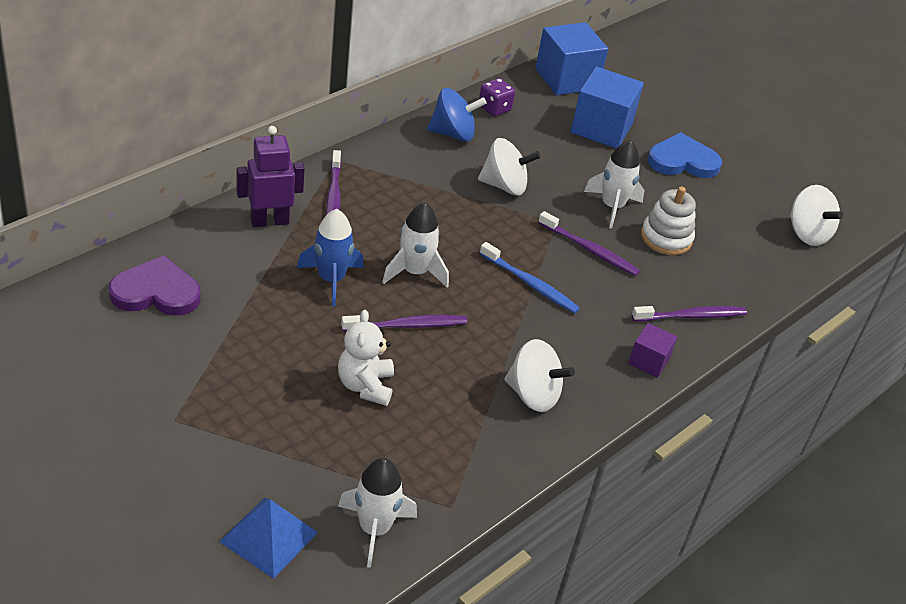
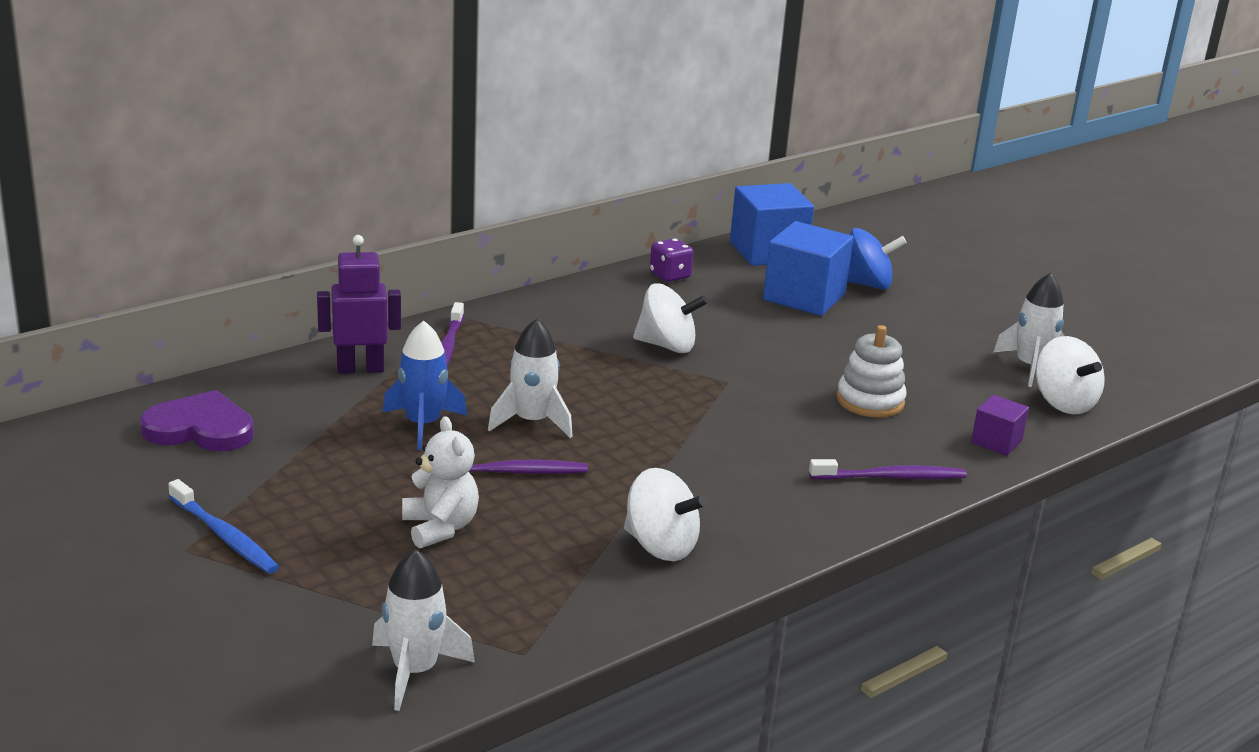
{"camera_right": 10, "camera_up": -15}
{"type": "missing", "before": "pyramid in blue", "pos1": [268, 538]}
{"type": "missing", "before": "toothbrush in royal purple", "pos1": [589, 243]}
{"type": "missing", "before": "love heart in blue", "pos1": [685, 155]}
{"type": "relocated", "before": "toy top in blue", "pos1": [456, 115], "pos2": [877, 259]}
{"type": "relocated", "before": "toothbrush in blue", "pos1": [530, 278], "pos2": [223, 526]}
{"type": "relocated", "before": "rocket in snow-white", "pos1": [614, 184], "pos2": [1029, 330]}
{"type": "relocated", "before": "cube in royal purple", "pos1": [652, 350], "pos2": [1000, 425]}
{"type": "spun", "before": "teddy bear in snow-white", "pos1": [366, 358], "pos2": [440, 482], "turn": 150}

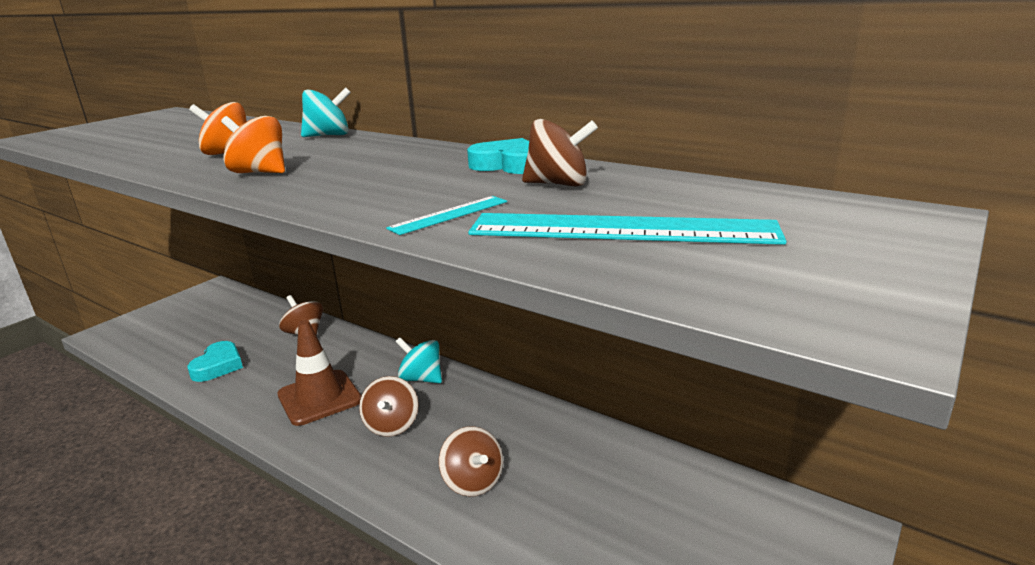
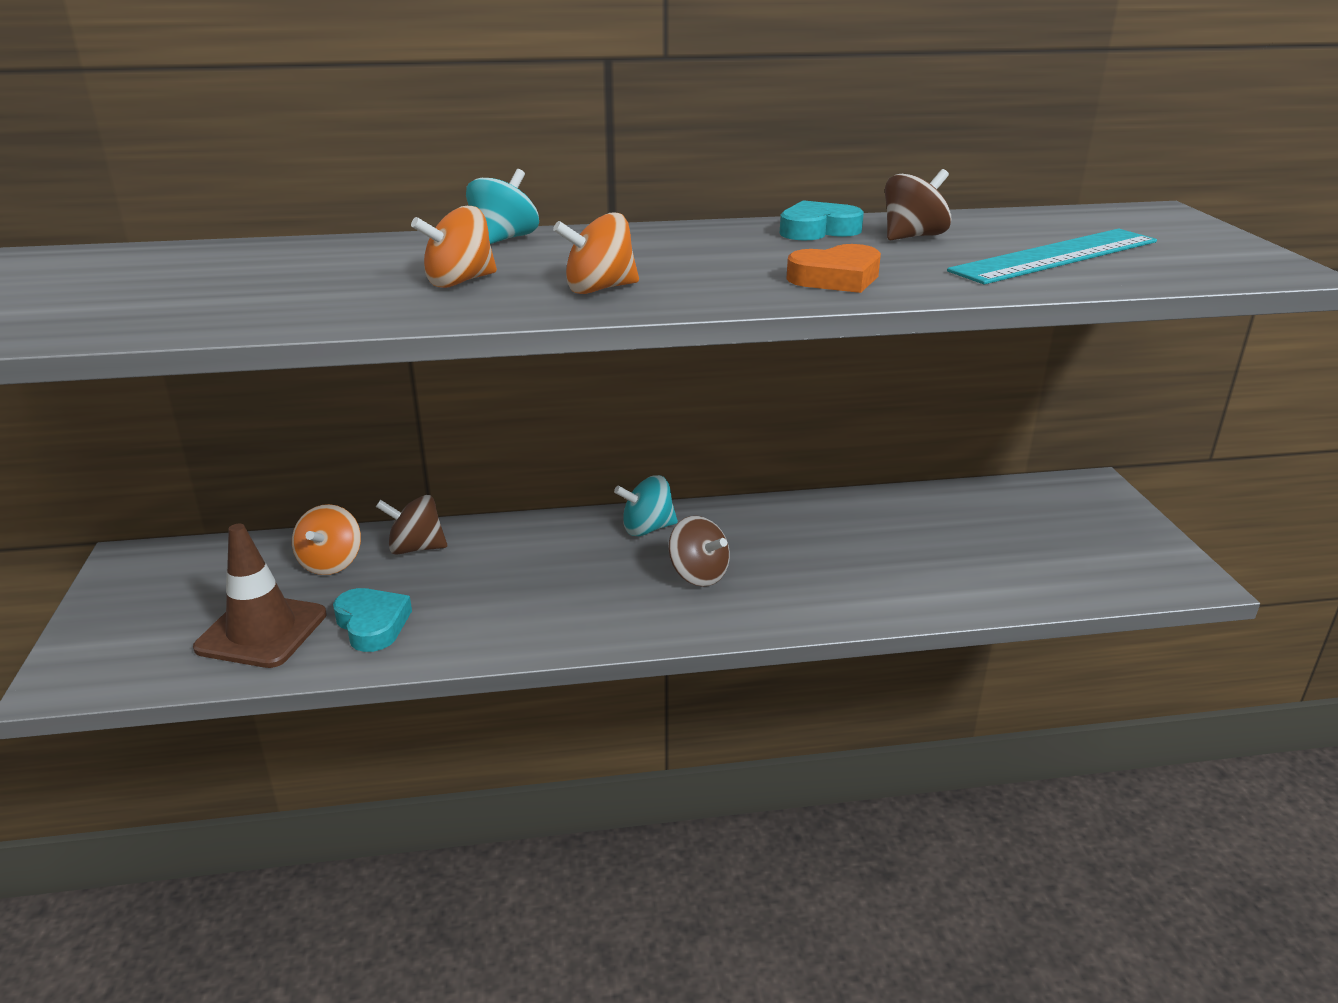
{"camera_right": -45, "camera_up": 5}
{"type": "missing", "before": "measuring stick in teal", "pos1": [446, 215]}
{"type": "missing", "before": "toy top in dark brown", "pos1": [471, 461]}
{"type": "appeared", "after": "toy top in orange-coloured", "pos2": [326, 539]}
{"type": "appeared", "after": "love heart in orange-coloured", "pos2": [833, 268]}
{"type": "relocated", "before": "safety cone in dark brown", "pos1": [319, 373], "pos2": [260, 596]}

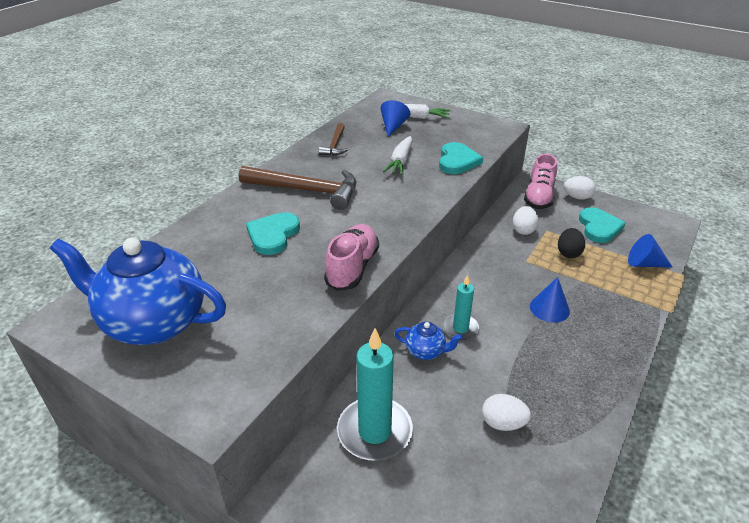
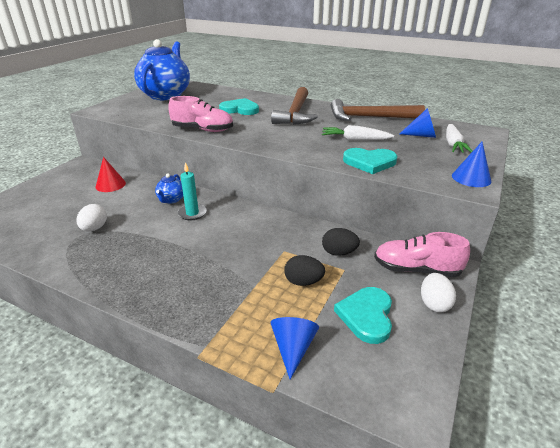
{"camera_right": 85, "camera_up": -5}
{"type": "relocated", "before": "cone in blue", "pos1": [550, 300], "pos2": [471, 164]}
{"type": "exchanged", "before": "pillar candle in teal", "after": "cone in red", "pos1": [375, 394], "pos2": [111, 174]}
{"type": "colour", "before": "egg in snow-white", "after": "egg in ebony", "pos1": [525, 220], "pos2": [341, 242]}
{"type": "spun", "before": "love heart in teal", "pos1": [602, 225], "pos2": [363, 315], "turn": 105}
{"type": "size", "before": "hammer in dark brown", "pos1": [333, 139], "pos2": [378, 110], "scale": 1.83}

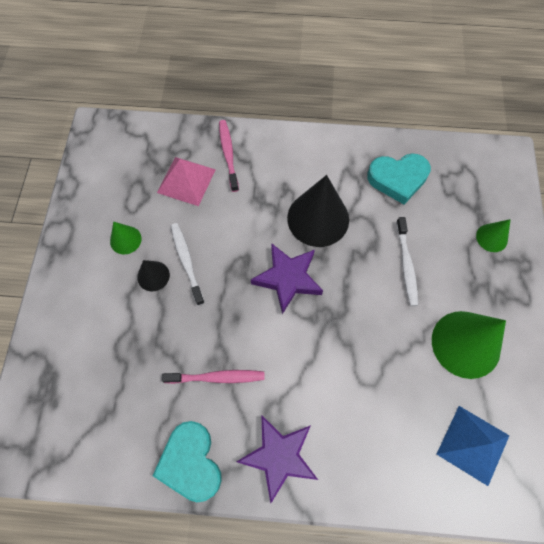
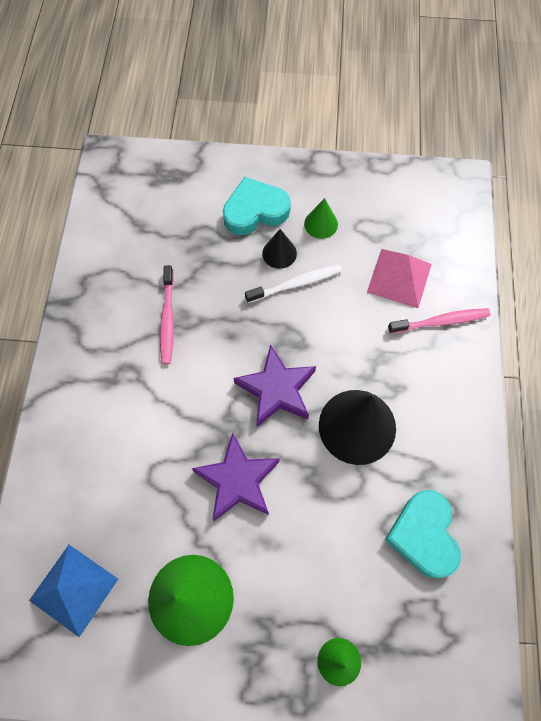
{"camera_right": 90, "camera_up": 0}
{"type": "missing", "before": "toothbrush in snow-white", "pos1": [407, 261]}
{"type": "relocated", "before": "love heart in teal", "pos1": [187, 461], "pos2": [257, 206]}
{"type": "relocated", "before": "star shape in royal purple", "pos1": [277, 459], "pos2": [235, 477]}

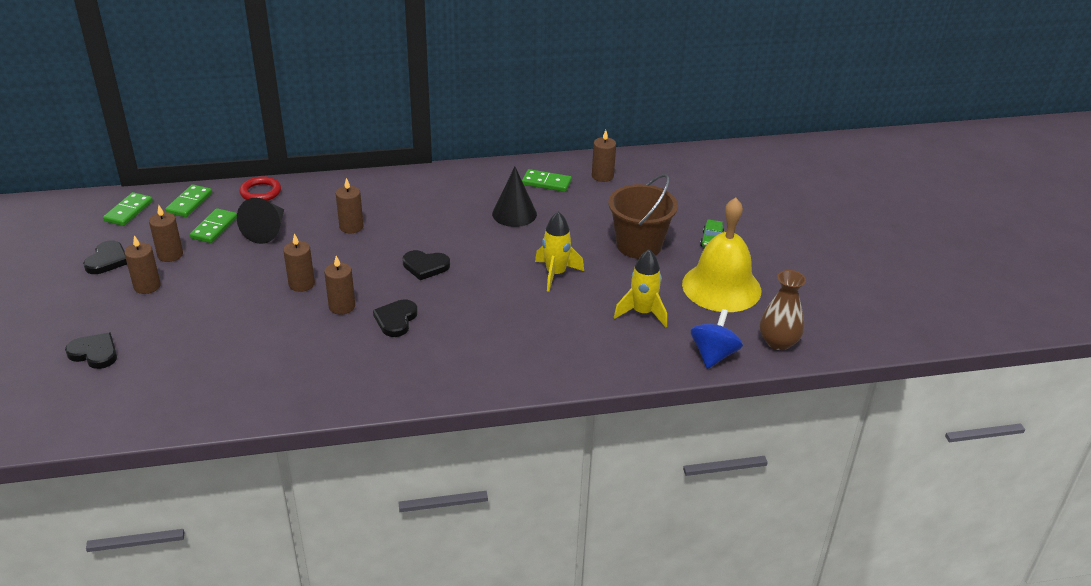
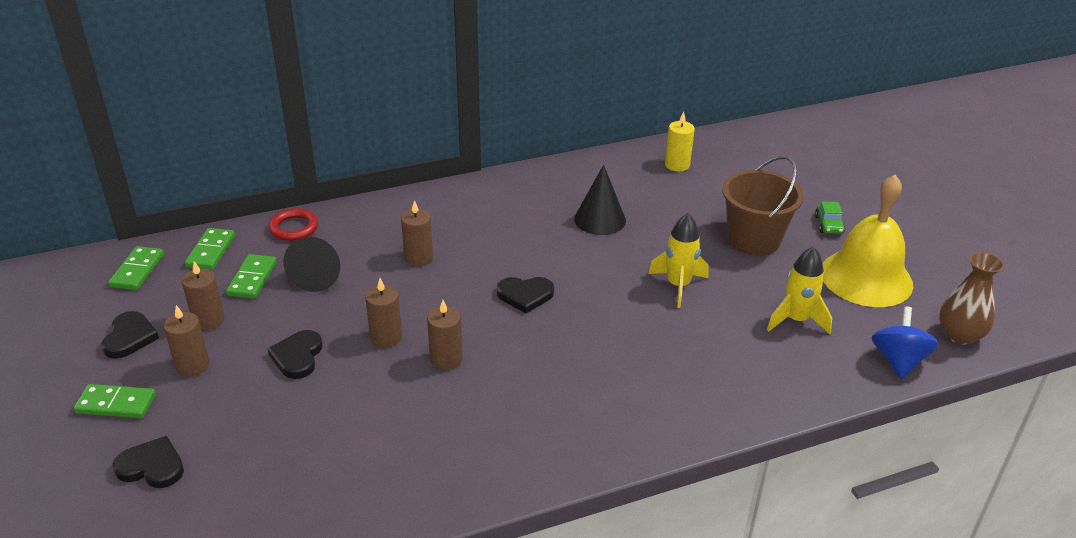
{"camera_right": -10, "camera_up": 0}
{"type": "relocated", "before": "love heart in ebony", "pos1": [395, 318], "pos2": [294, 354]}
{"type": "relocated", "before": "domino in leaf-green", "pos1": [547, 180], "pos2": [115, 401]}
{"type": "colour", "before": "pillar candle in dark brown", "after": "pillar candle in yellow", "pos1": [604, 156], "pos2": [680, 142]}

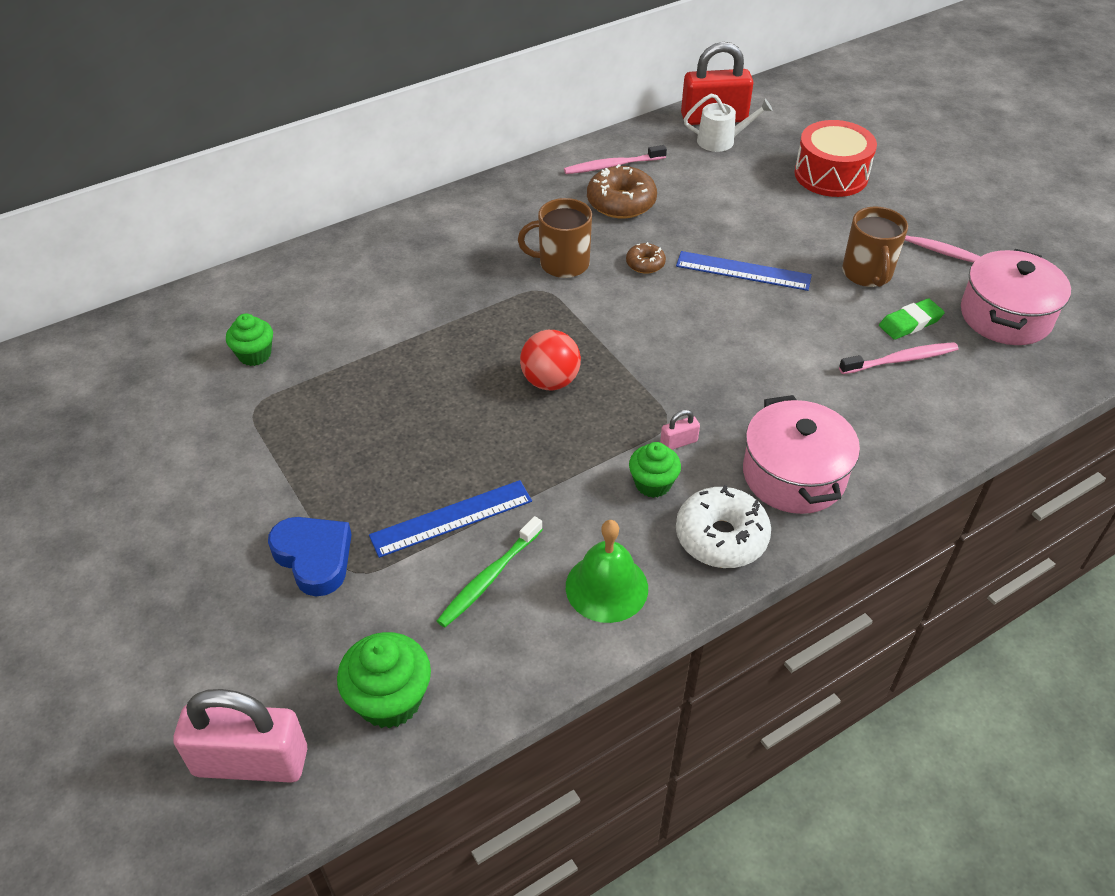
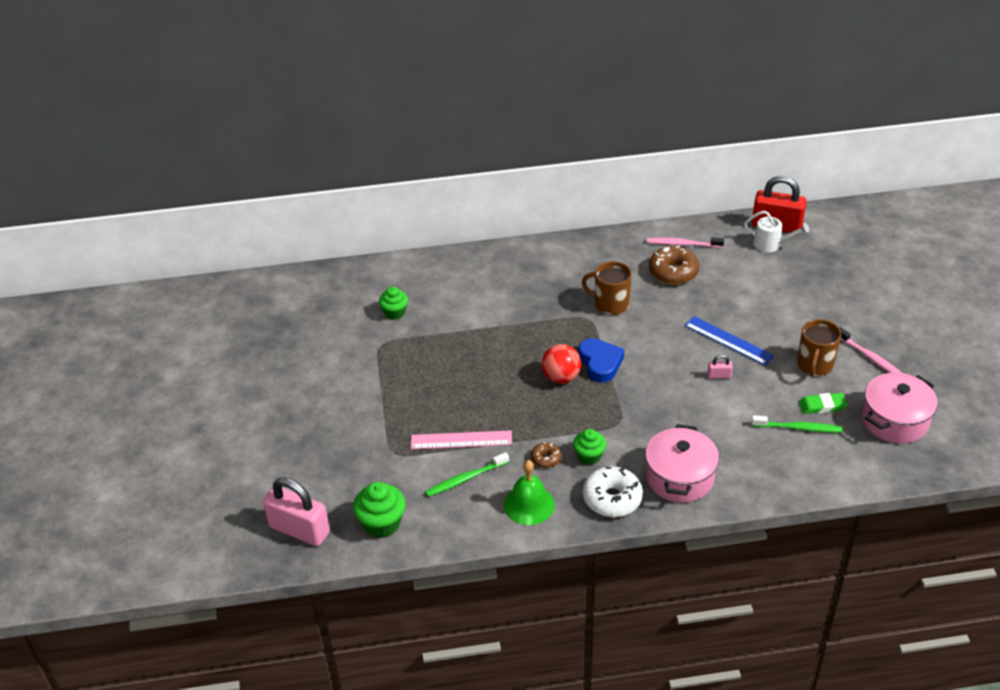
{"camera_right": 25, "camera_up": -5}
{"type": "missing", "before": "drum in red", "pos1": [835, 158]}
{"type": "relocated", "before": "love heart in blue", "pos1": [310, 556], "pos2": [601, 360]}
{"type": "relocated", "before": "doughnut in dark brown", "pos1": [646, 258], "pos2": [546, 455]}
{"type": "relocated", "before": "small lock in pink", "pos1": [680, 430], "pos2": [720, 367]}
{"type": "colour", "before": "measuring stick in blue", "after": "measuring stick in pink", "pos1": [450, 519], "pos2": [461, 440]}
{"type": "colour", "before": "toothbrush in pink", "after": "toothbrush in leaf-green", "pos1": [898, 358], "pos2": [797, 424]}

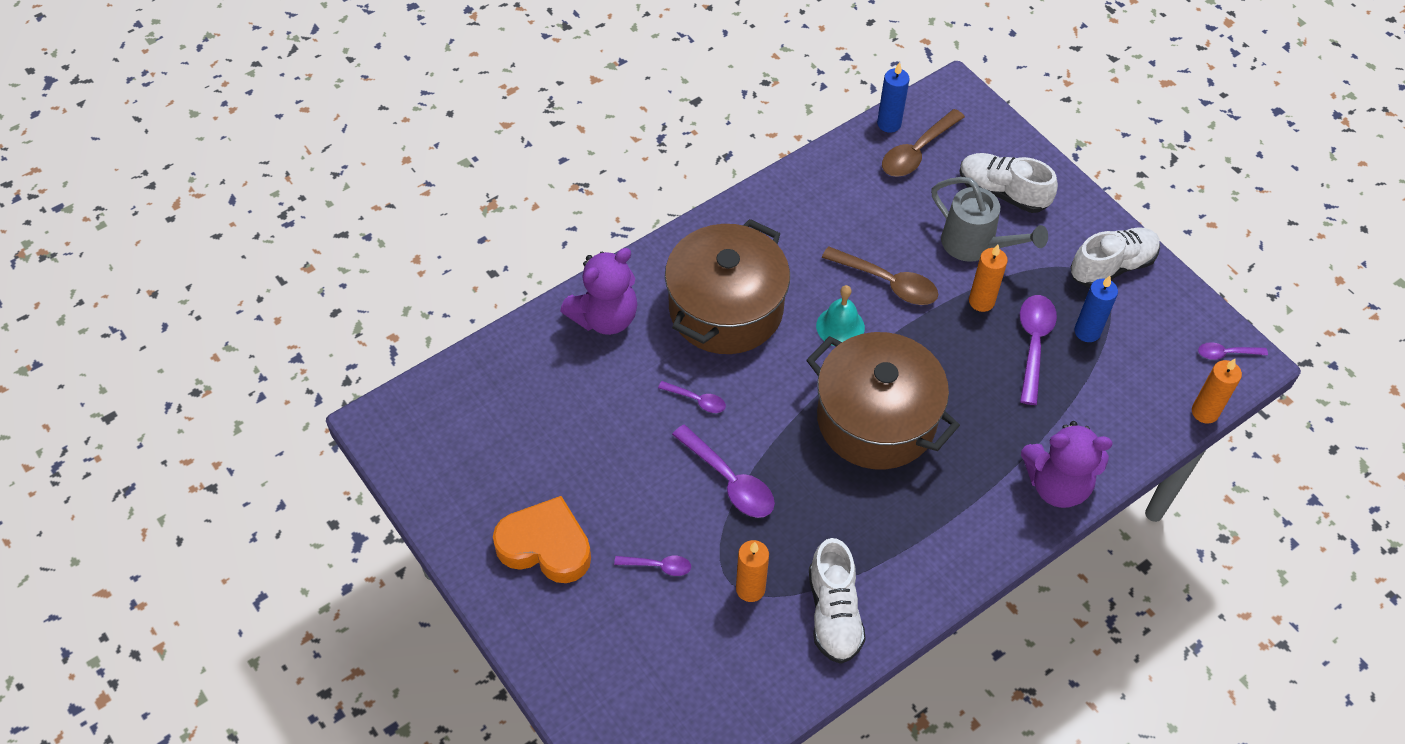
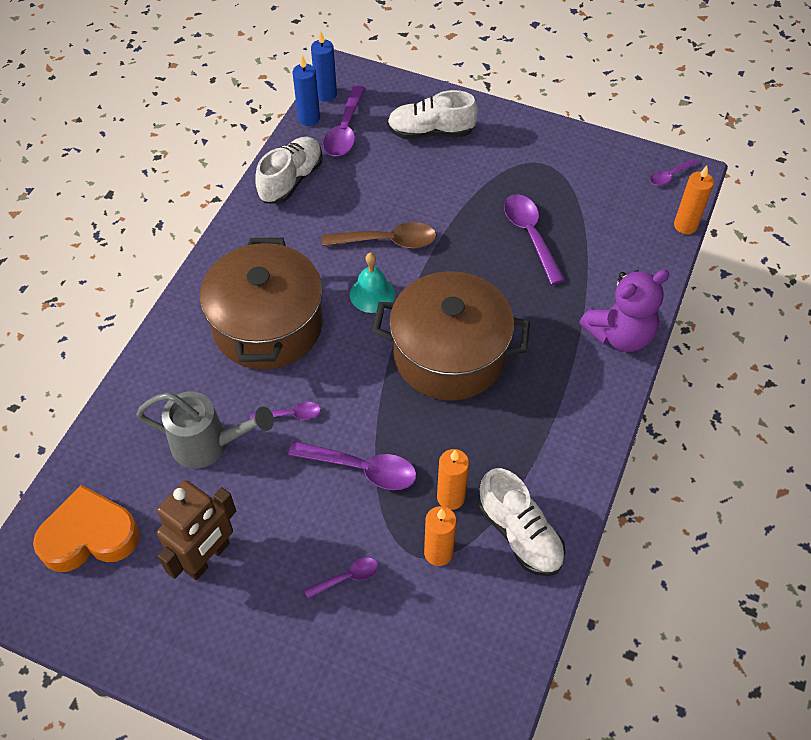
{"camera_right": -30, "camera_up": 0}
{"type": "missing", "before": "teddy bear in royal purple", "pos1": [599, 291]}
{"type": "appeared", "after": "robot figure in dark brown", "pos2": [196, 530]}
{"type": "relocated", "before": "love heart in orange-coloured", "pos1": [542, 539], "pos2": [86, 528]}
{"type": "relocated", "before": "watering pot in grey", "pos1": [989, 219], "pos2": [205, 429]}
{"type": "relocated", "before": "pillar candle in orange-coloured", "pos1": [988, 278], "pos2": [453, 479]}
{"type": "relocated", "before": "sneaker in snow-white", "pos1": [1115, 257], "pos2": [289, 170]}
{"type": "relocated", "before": "pillar candle in blue", "pos1": [1096, 309], "pos2": [324, 66]}
{"type": "colour", "before": "spoon in dark brown", "after": "spoon in royal purple", "pos1": [923, 143], "pos2": [344, 120]}

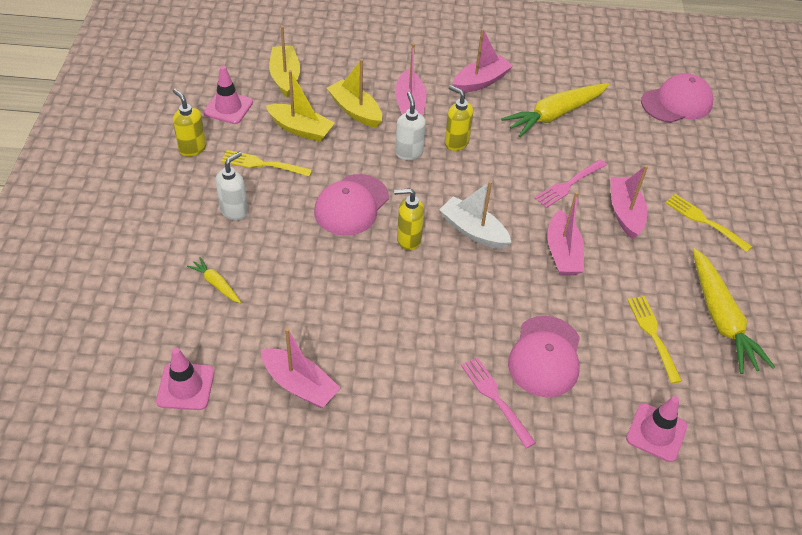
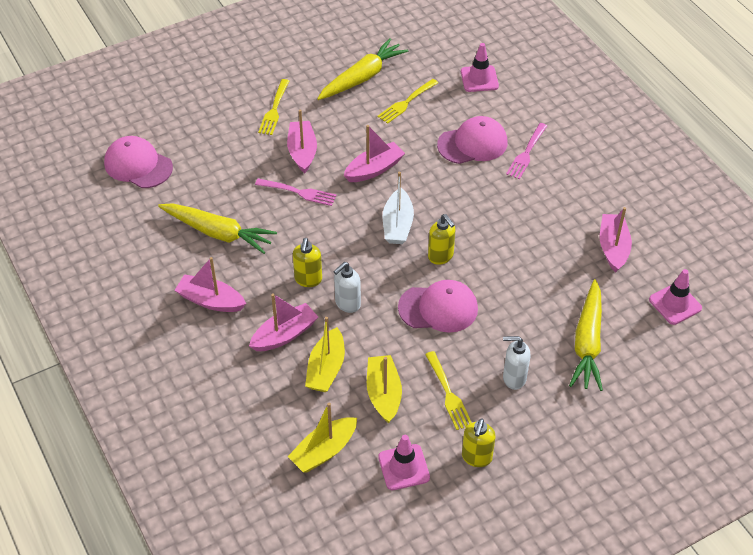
{"camera_right": -120, "camera_up": 0}
{"type": "spun", "before": "toy boat in pink", "pos1": [629, 202], "pos2": [302, 141], "turn": 120}
{"type": "size", "before": "carrot in yellow", "pos1": [214, 280], "pos2": [586, 335], "scale": 2.1}

